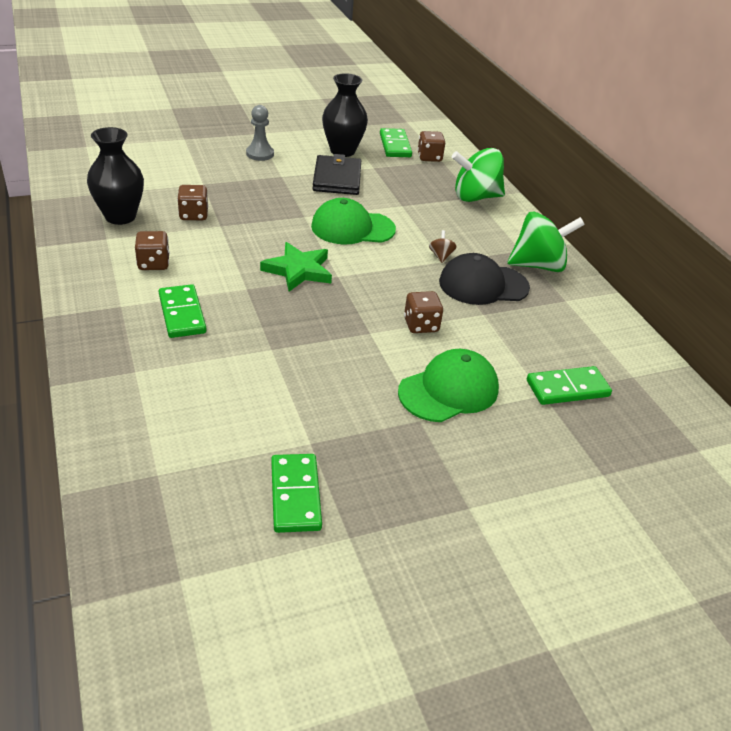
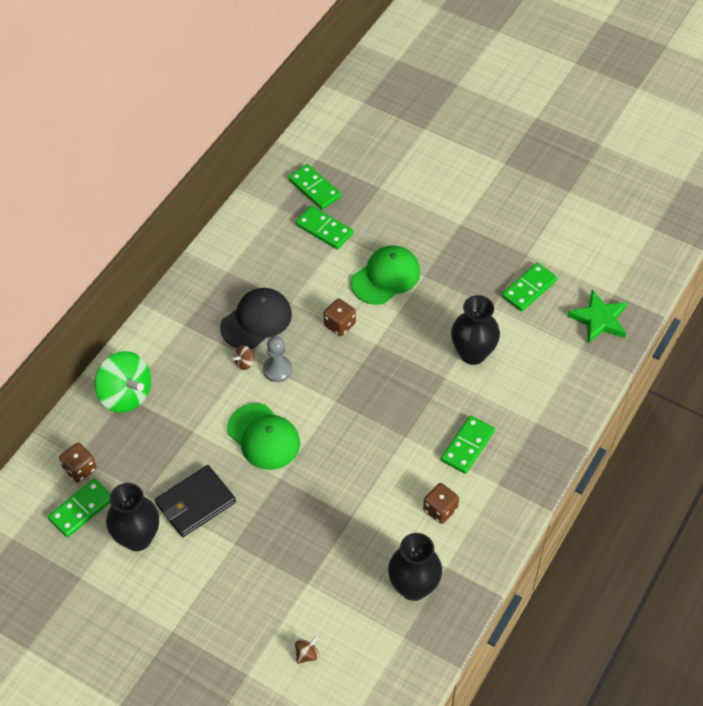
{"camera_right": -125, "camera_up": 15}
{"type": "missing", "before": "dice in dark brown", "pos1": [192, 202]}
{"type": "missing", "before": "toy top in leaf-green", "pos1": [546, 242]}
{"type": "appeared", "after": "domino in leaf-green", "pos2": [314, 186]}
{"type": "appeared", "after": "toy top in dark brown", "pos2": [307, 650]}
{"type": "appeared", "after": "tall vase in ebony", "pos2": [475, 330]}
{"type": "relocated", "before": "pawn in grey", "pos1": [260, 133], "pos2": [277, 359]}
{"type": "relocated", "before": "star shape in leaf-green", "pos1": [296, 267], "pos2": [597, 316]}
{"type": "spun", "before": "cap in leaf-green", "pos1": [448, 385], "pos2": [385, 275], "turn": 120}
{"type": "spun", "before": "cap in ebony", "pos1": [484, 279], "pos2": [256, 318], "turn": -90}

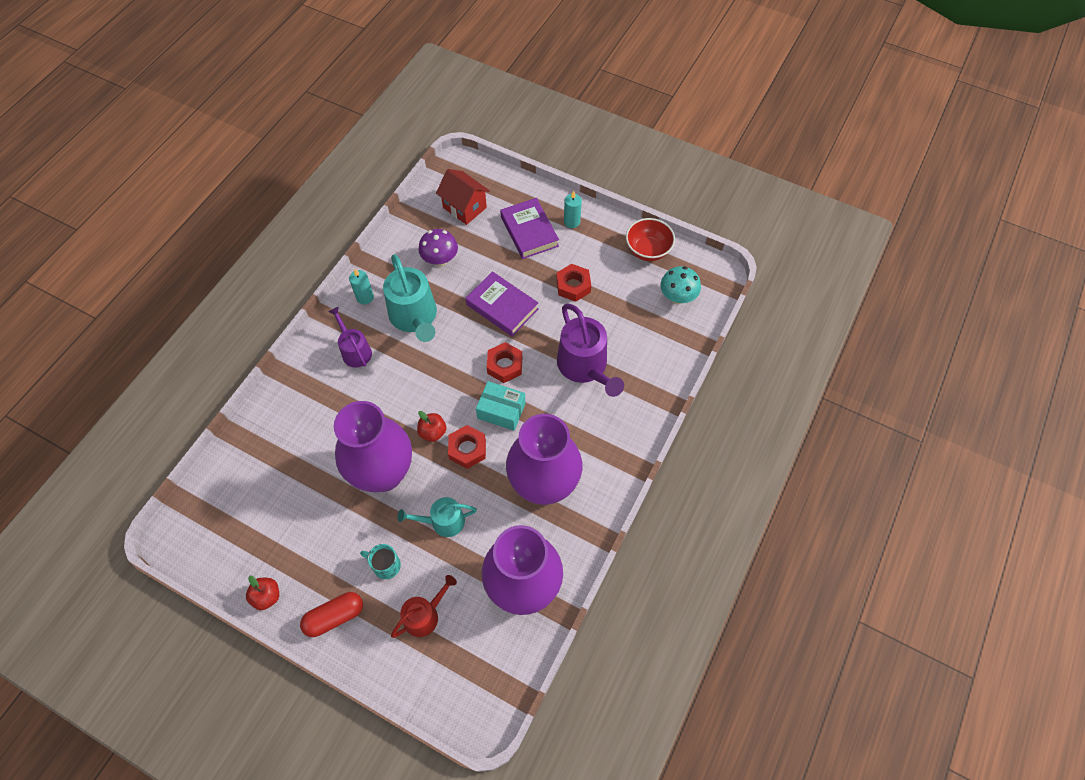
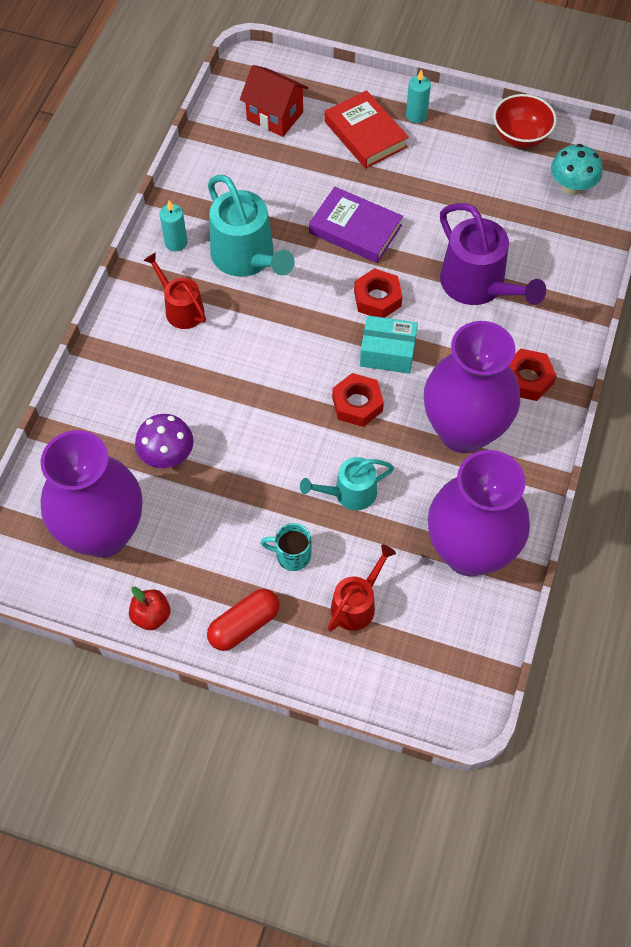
{"camera_right": -10, "camera_up": 0}
{"type": "missing", "before": "apple in red", "pos1": [431, 426]}
{"type": "relocated", "before": "tall vase in royal purple", "pos1": [373, 446], "pos2": [91, 494]}
{"type": "relocated", "before": "fungus in royal purple", "pos1": [438, 248], "pos2": [164, 441]}
{"type": "relocated", "before": "hexagon nut in red", "pos1": [573, 283], "pos2": [533, 375]}
{"type": "colour", "before": "watering pot in royal purple", "after": "watering pot in red", "pos1": [350, 337], "pos2": [175, 290]}
{"type": "colour", "before": "book in royal purple", "after": "book in red", "pos1": [529, 228], "pos2": [366, 129]}

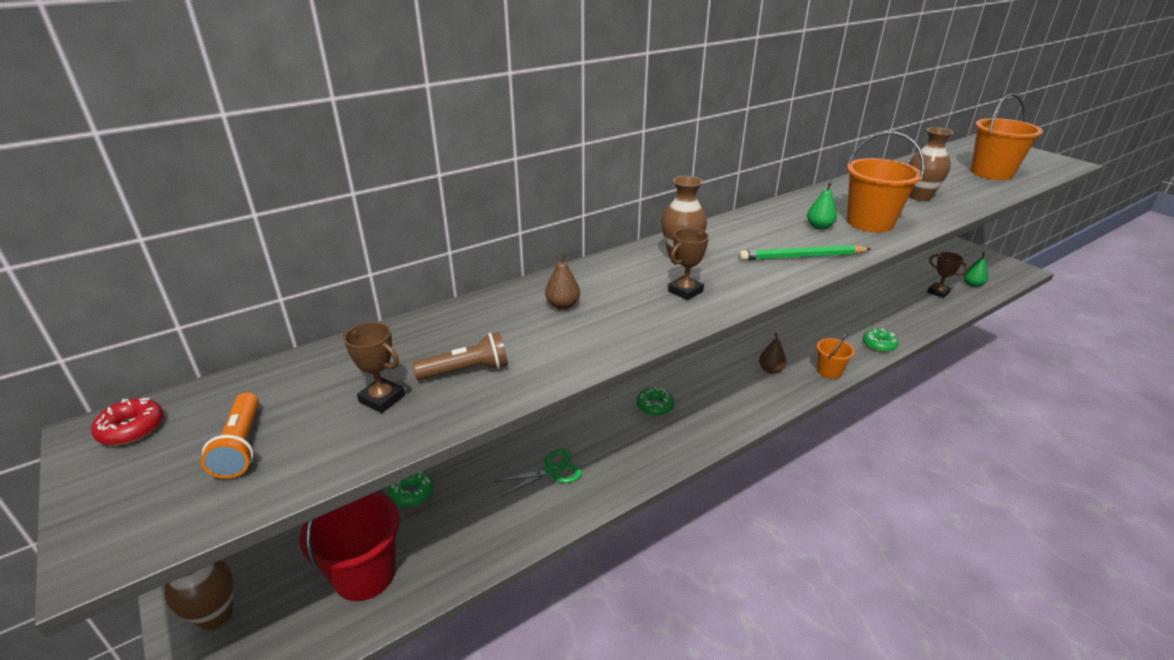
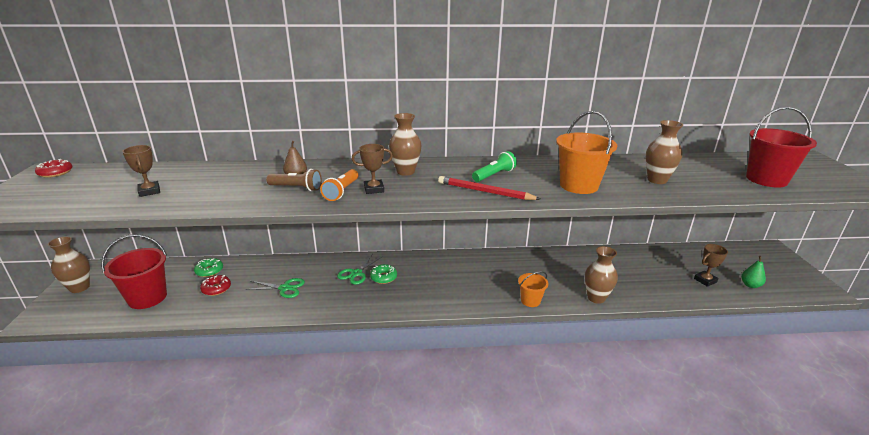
{"camera_right": 30, "camera_up": -5}
{"type": "missing", "before": "toy pear in dark brown", "pos1": [772, 353]}
{"type": "missing", "before": "toy pear in leaf-green", "pos1": [822, 206]}
{"type": "appeared", "after": "doughnut in red", "pos2": [215, 285]}
{"type": "appeared", "after": "scissors in leaf-green", "pos2": [360, 269]}
{"type": "appeared", "after": "pocket torch in leaf-green", "pos2": [494, 166]}
{"type": "relocated", "before": "pocket torch in orange-coloured", "pos1": [230, 435], "pos2": [339, 185]}
{"type": "relocated", "before": "pocket torch in dark brown", "pos1": [460, 356], "pos2": [294, 180]}
{"type": "exchanged", "before": "doughnut in leaf-green", "after": "tall vase in dark brown", "pos1": [880, 340], "pos2": [601, 275]}
{"type": "colour", "before": "wooden pencil in leaf-green", "after": "wooden pencil in red", "pos1": [805, 252], "pos2": [489, 188]}
{"type": "colour", "before": "pail in orange-coloured", "after": "pail in red", "pos1": [1007, 137], "pos2": [781, 147]}
{"type": "spun", "before": "award cup in dark brown", "pos1": [947, 275], "pos2": [711, 265], "turn": 75}

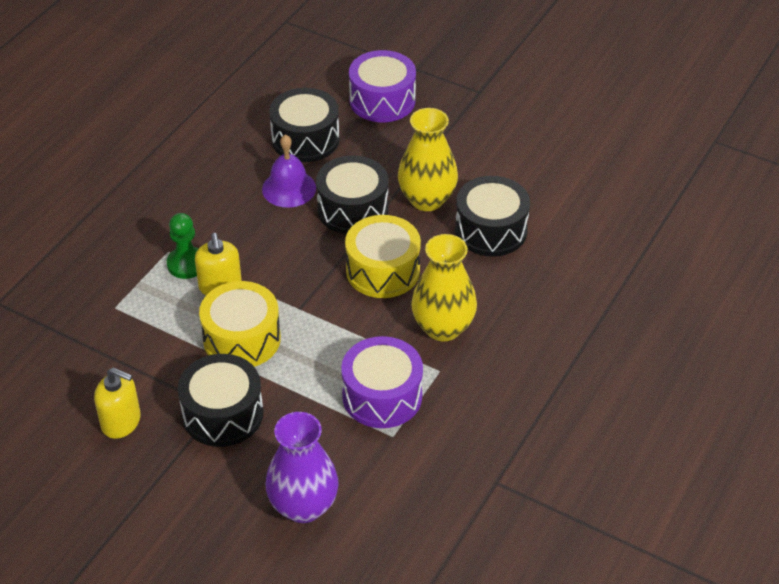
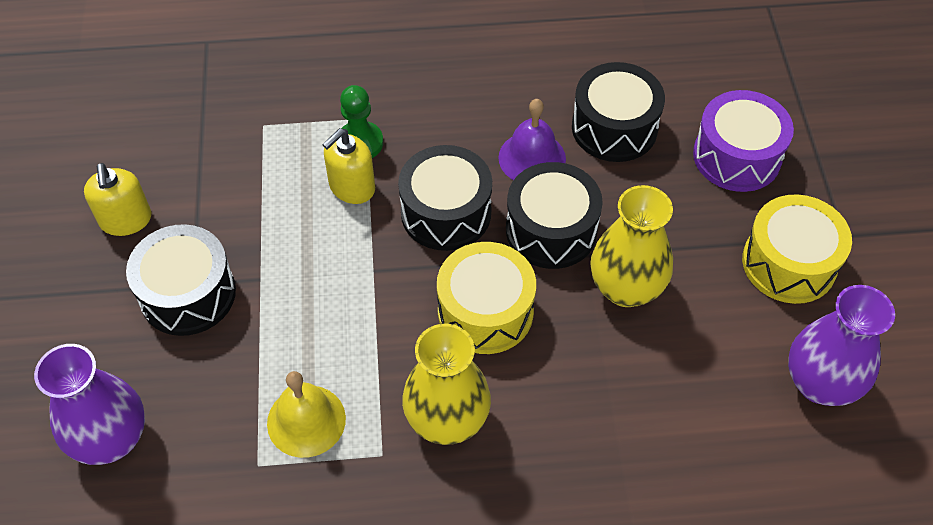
{"camera_right": 55, "camera_up": 10}
{"type": "appeared", "after": "tall vase in royal purple", "pos2": [841, 345]}
{"type": "relocated", "before": "drum in yellow", "pos1": [240, 324], "pos2": [797, 249]}
{"type": "relocated", "before": "drum in ebony", "pos1": [492, 216], "pos2": [445, 198]}
{"type": "exchanged", "before": "drum in royal purple", "after": "bell in yellow", "pos1": [382, 382], "pos2": [306, 414]}

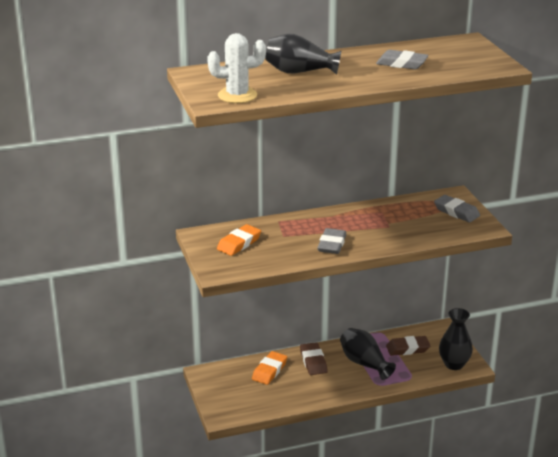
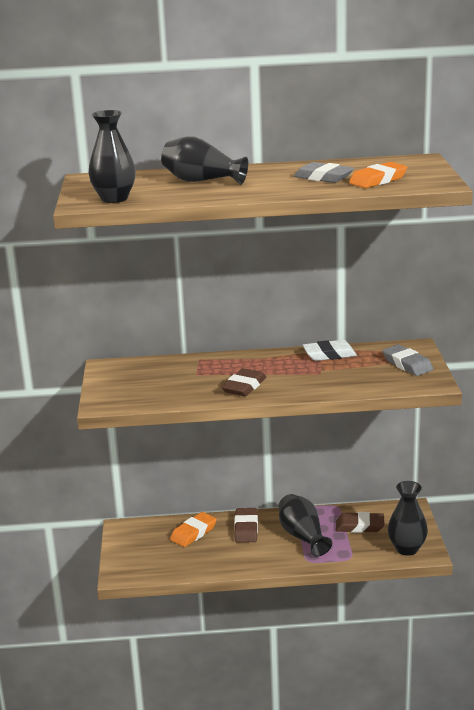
{"camera_right": 15, "camera_up": -5}
{"type": "appeared", "after": "pencil eraser in snow-white", "pos2": [329, 350]}
{"type": "relocated", "before": "pencil eraser in orange-coloured", "pos1": [239, 240], "pos2": [378, 175]}
{"type": "exchanged", "before": "cactus in snow-white", "after": "tall vase in ebony", "pos1": [236, 68], "pos2": [112, 156]}
{"type": "colour", "before": "pencil eraser in grey", "after": "pencil eraser in dark brown", "pos1": [332, 241], "pos2": [243, 382]}

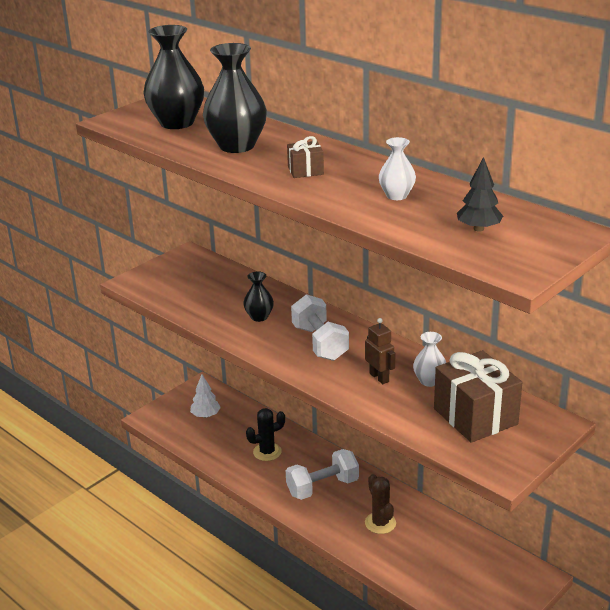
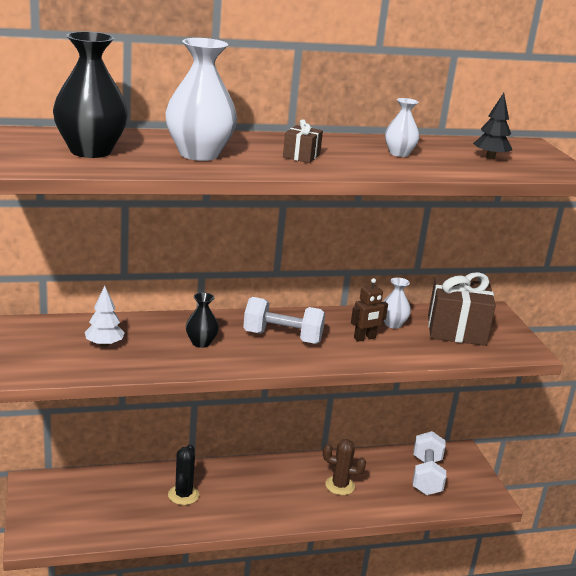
{"camera_right": -60, "camera_up": -5}
{"type": "relocated", "before": "toy tree in snow-white", "pos1": [205, 396], "pos2": [105, 316]}
{"type": "relocated", "before": "free weight in snow-white", "pos1": [322, 474], "pos2": [429, 463]}
{"type": "colour", "before": "tall vase in ebony", "after": "tall vase in snow-white", "pos1": [235, 98], "pos2": [201, 99]}
{"type": "spun", "before": "robot figure in dark brown", "pos1": [380, 351], "pos2": [369, 310], "turn": 150}

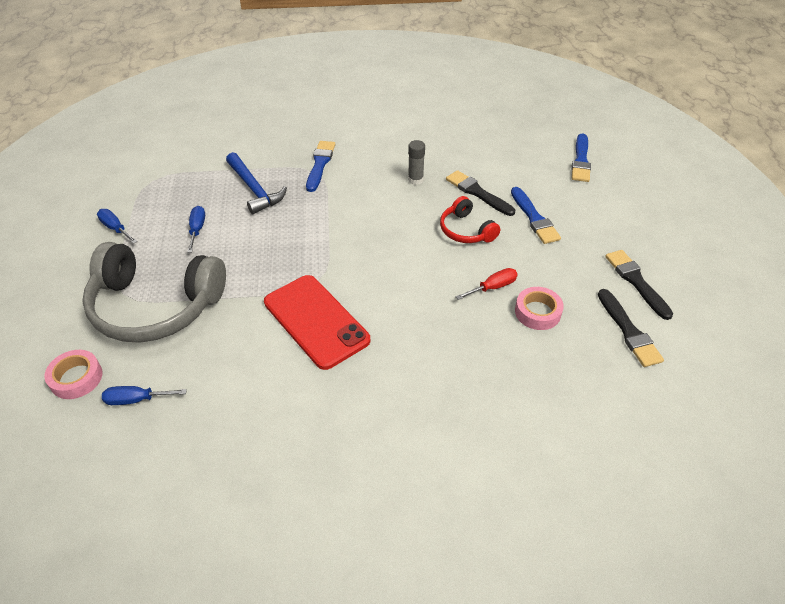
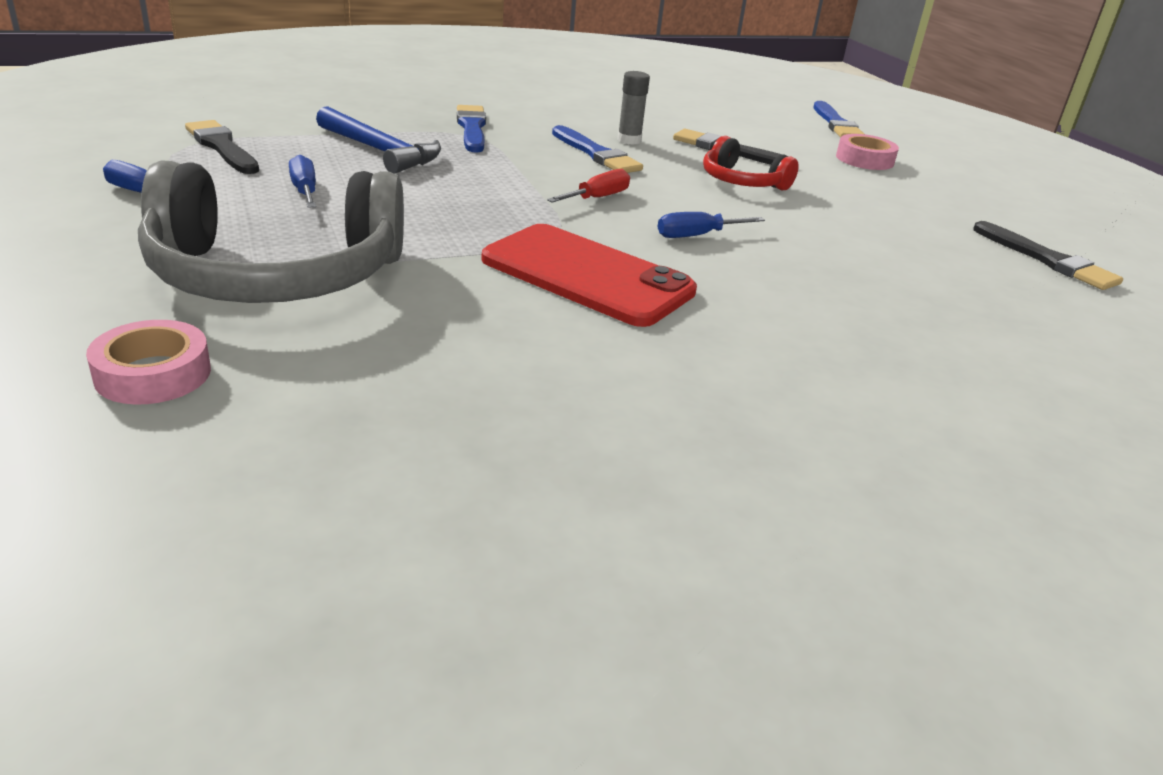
{"camera_right": -20, "camera_up": -15}
{"type": "relocated", "before": "flat screwdriver in blue", "pos1": [144, 395], "pos2": [711, 225]}
{"type": "relocated", "before": "flat screwdriver in red", "pos1": [487, 284], "pos2": [588, 186]}
{"type": "relocated", "before": "brush in blue", "pos1": [536, 215], "pos2": [597, 149]}
{"type": "relocated", "before": "roll of tape in pink", "pos1": [539, 308], "pos2": [867, 152]}
{"type": "relocated", "before": "brush in ebony", "pos1": [639, 285], "pos2": [222, 147]}

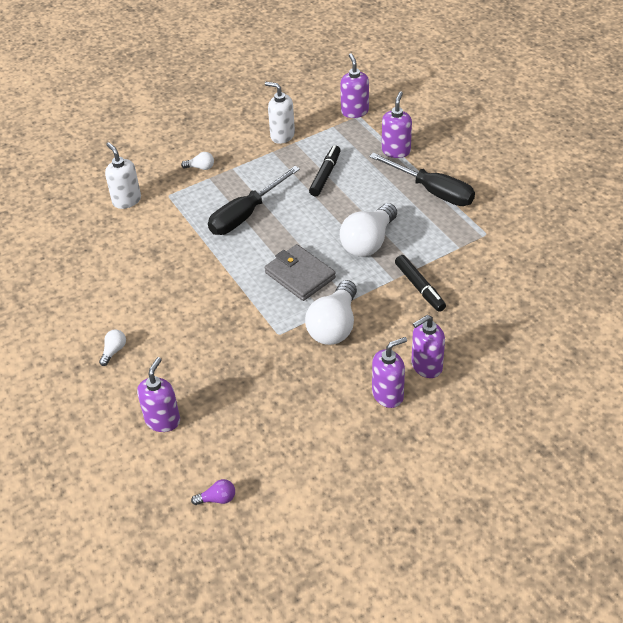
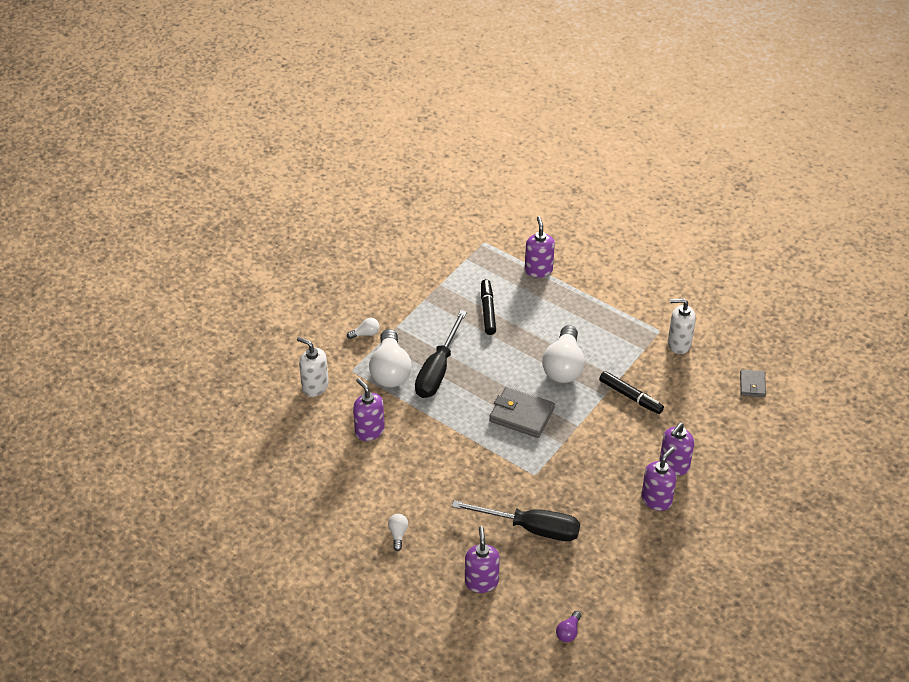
{"camera_right": -25, "camera_up": 0}
{"type": "appeared", "after": "billfold in grey", "pos2": [753, 383]}
{"type": "relocated", "before": "soap dispenser in snow-white", "pos1": [280, 113], "pos2": [682, 326]}
{"type": "relocated", "before": "light bulb in snow-white", "pos1": [331, 312], "pos2": [390, 358]}
{"type": "relocated", "before": "soap dispenser in royal purple", "pos1": [354, 85], "pos2": [369, 409]}
{"type": "relocated", "before": "flat screwdriver in ebony", "pos1": [422, 179], "pos2": [516, 520]}
{"type": "spun", "before": "light bulb in royal purple", "pos1": [213, 492], "pos2": [568, 626], "turn": 150}

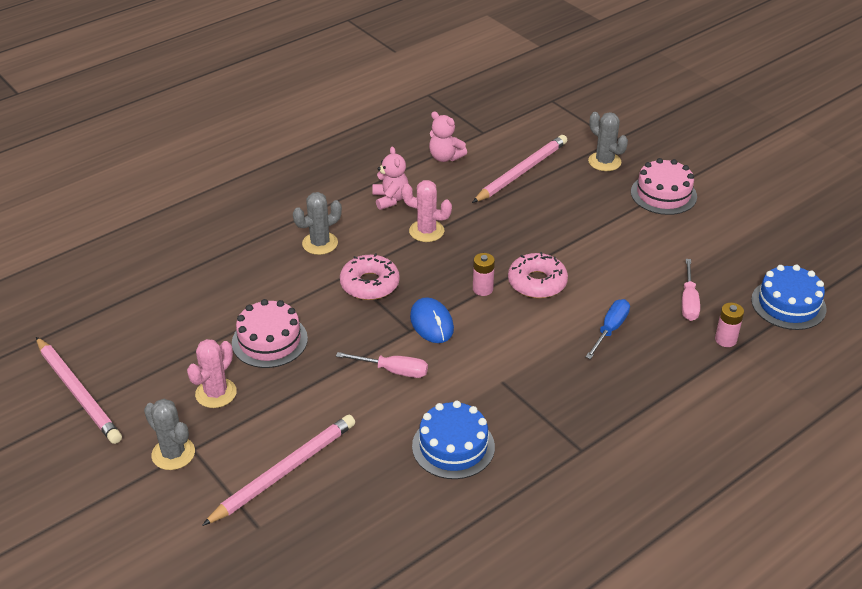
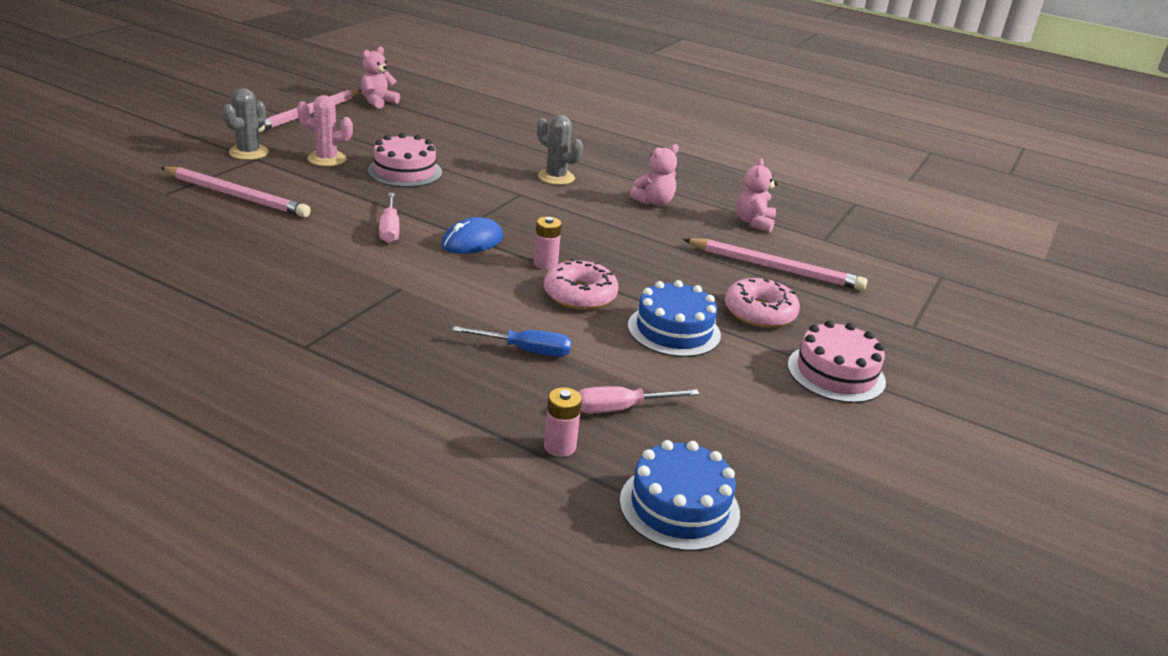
{"camera_right": 65, "camera_up": -10}
{"type": "missing", "before": "cactus in pink", "pos1": [427, 211]}
{"type": "missing", "before": "cactus in grey", "pos1": [608, 141]}
{"type": "appeared", "after": "teddy bear in pink", "pos2": [380, 77]}
{"type": "relocated", "before": "doughnut in pink", "pos1": [370, 276], "pos2": [762, 303]}
{"type": "relocated", "before": "gateau in blue", "pos1": [453, 440], "pos2": [674, 318]}

